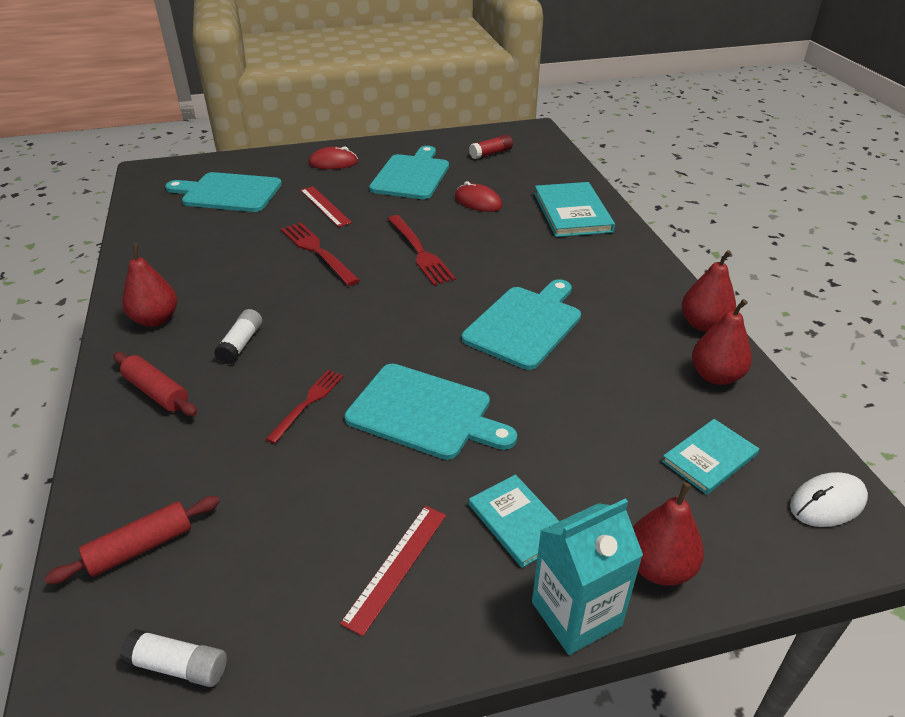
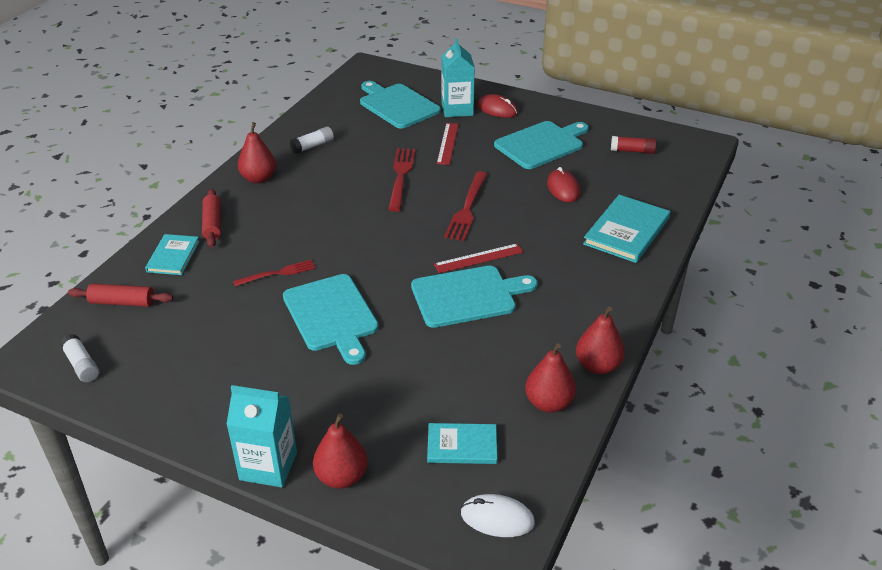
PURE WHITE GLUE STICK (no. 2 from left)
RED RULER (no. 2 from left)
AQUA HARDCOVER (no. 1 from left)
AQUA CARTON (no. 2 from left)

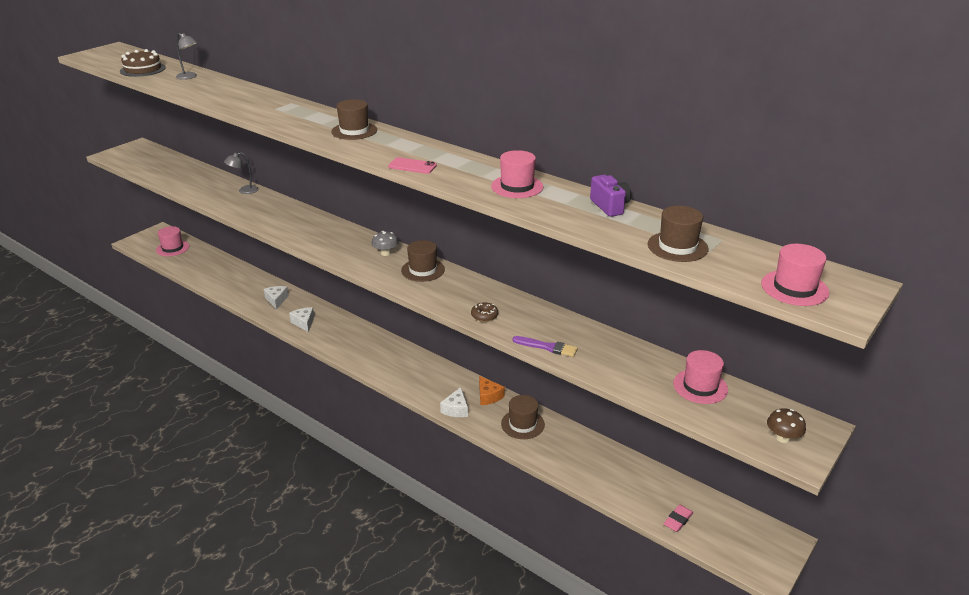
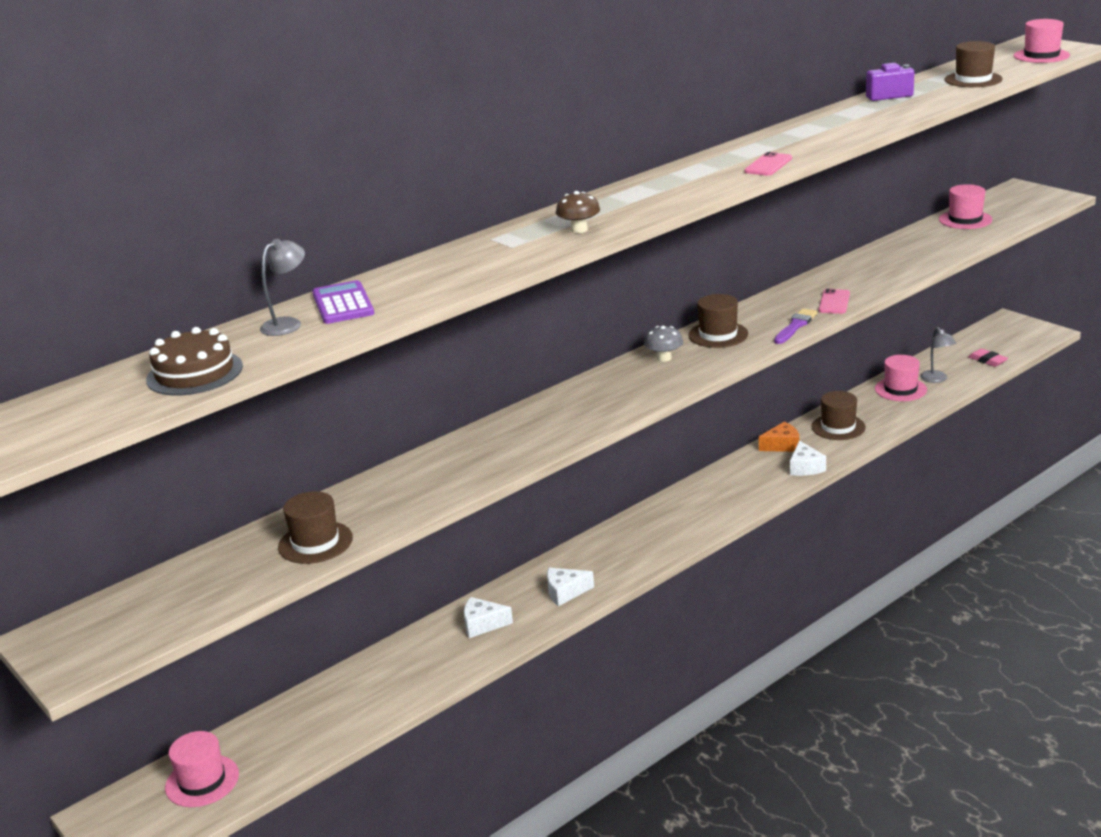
GREY DESK LAMP (no. 2 from left)
DARK BROWN TALL HAT (no. 1 from left)
PURE WHITE PIECE OF CHEESE (no. 3 from left)
ROSE-PINK MOBILE PHONE (no. 2 from left)
ROSE-PINK TALL HAT (no. 2 from left)
ROYAL PURPLE PAINTBRUSH
DARK BROWN TOADSTOOL
ROYAL PURPLE CALCULATOR

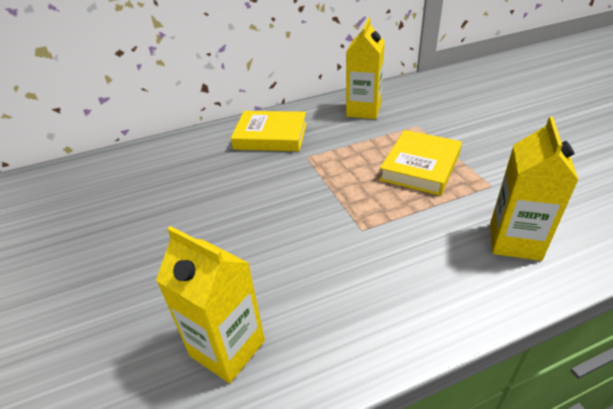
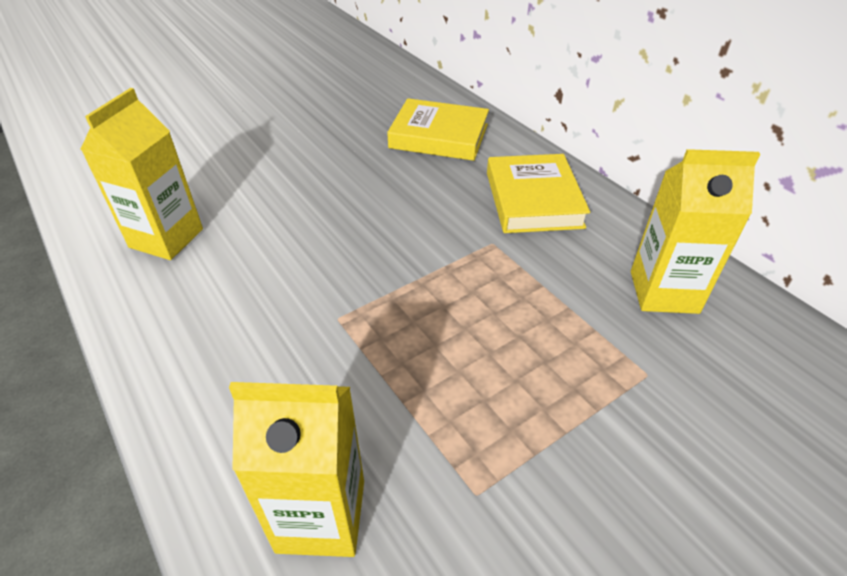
GOLDEN HARDCOVER (no. 1 from left)

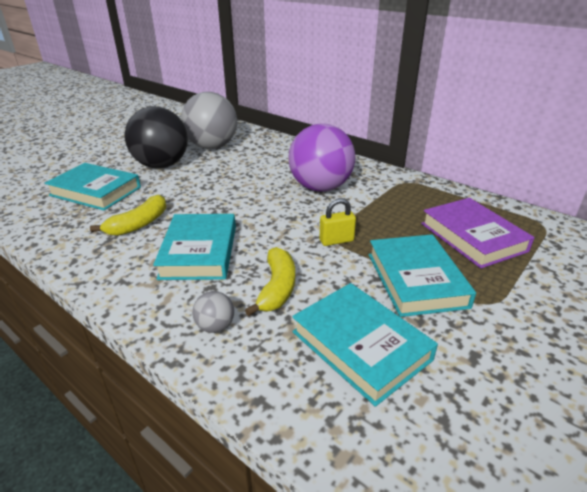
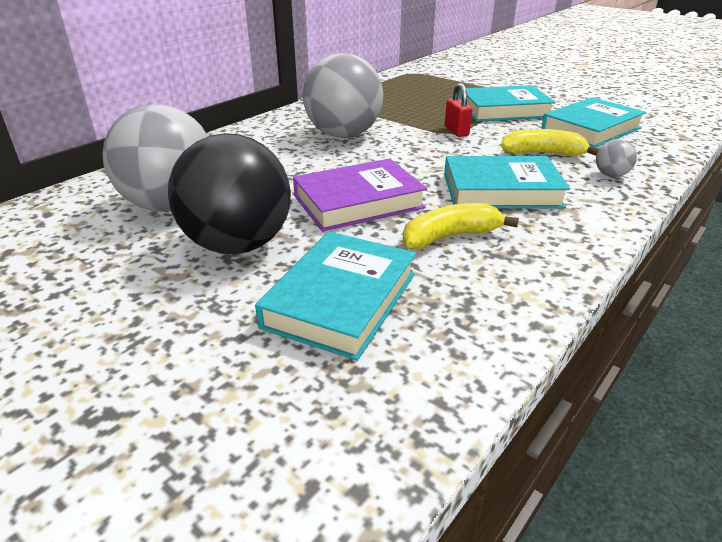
GOLDEN TOY BANANA (no. 1 from left)
GREY BALL (no. 2 from left)
RED LOCK
ROYAL PURPLE HARDCOVER

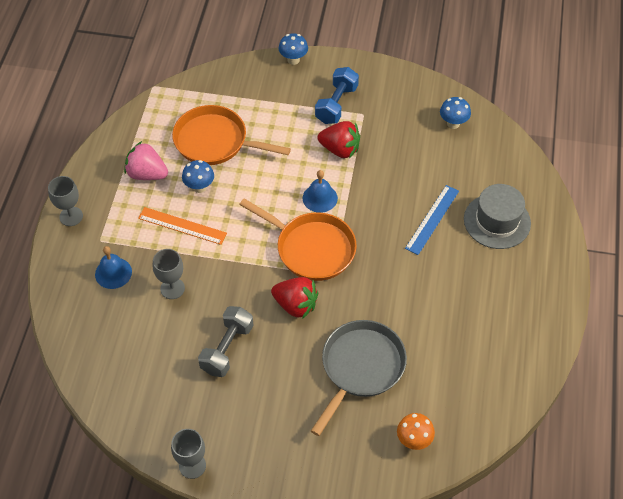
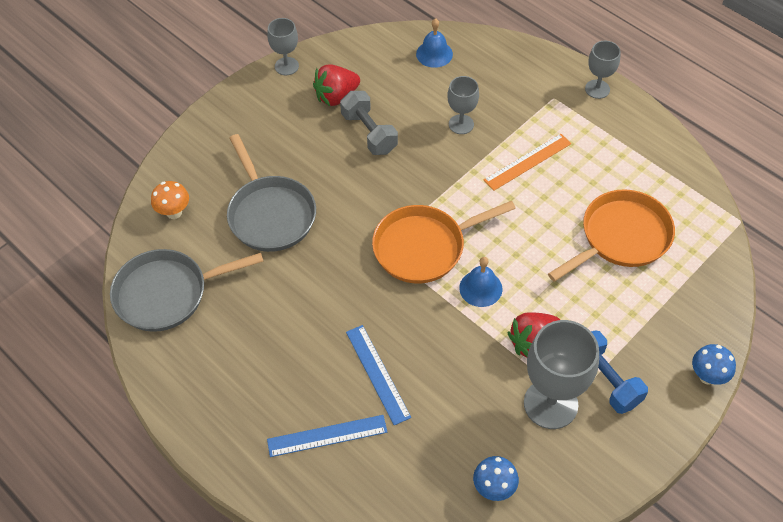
ROYAL BLUE BELL (no. 1 from left)
ROSE-PINK BERRY
ROYAL BLUE TOADSTOOL (no. 1 from left in the first image)
RED BERRY (no. 1 from left)
ROYAL BLUE RULER (no. 1 from left)
GREY SKILLET (no. 1 from left)
GREY GOBLET (no. 3 from left)

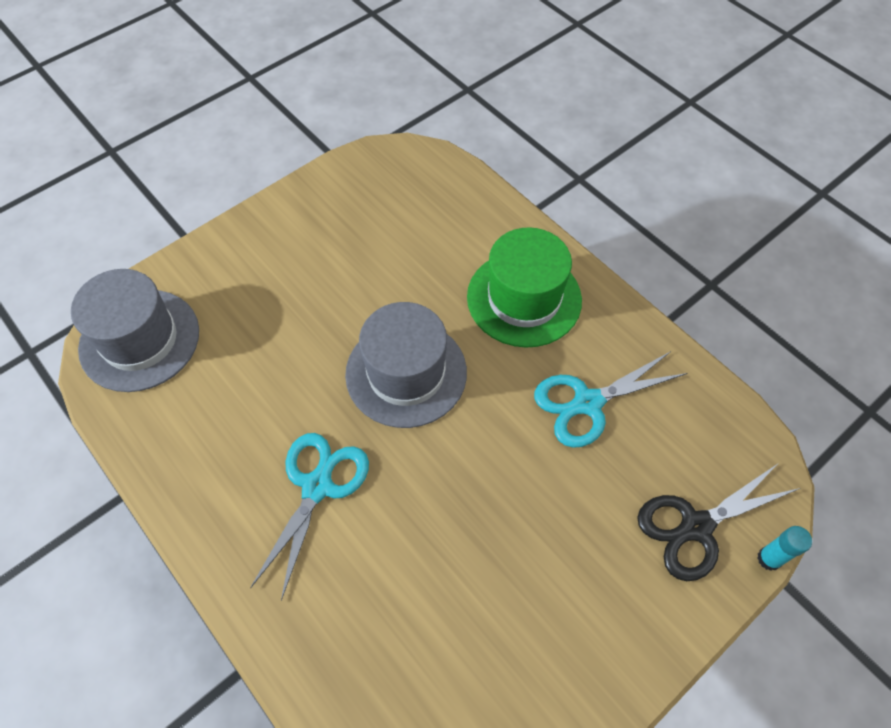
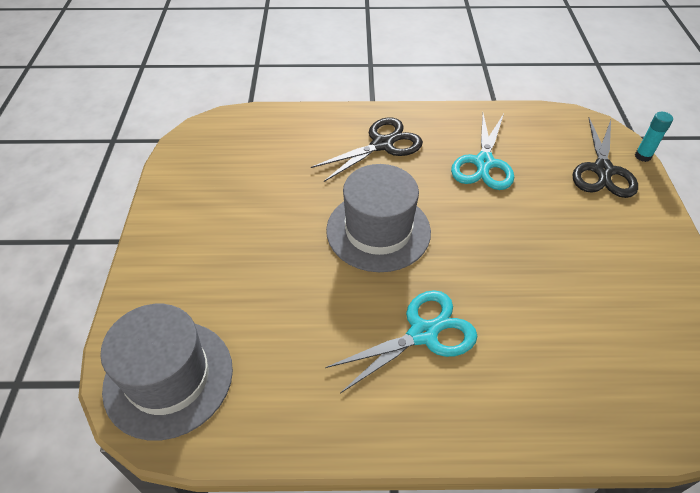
AQUA SHEARS (no. 1 from left)
JET-BLACK SHEARS (no. 1 from left)

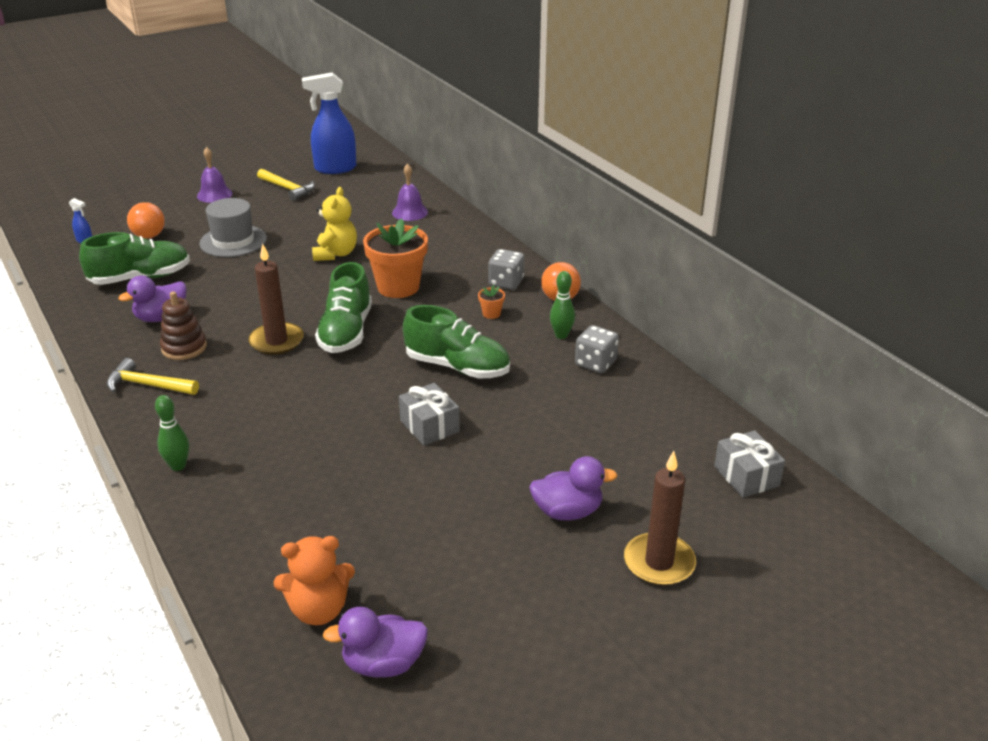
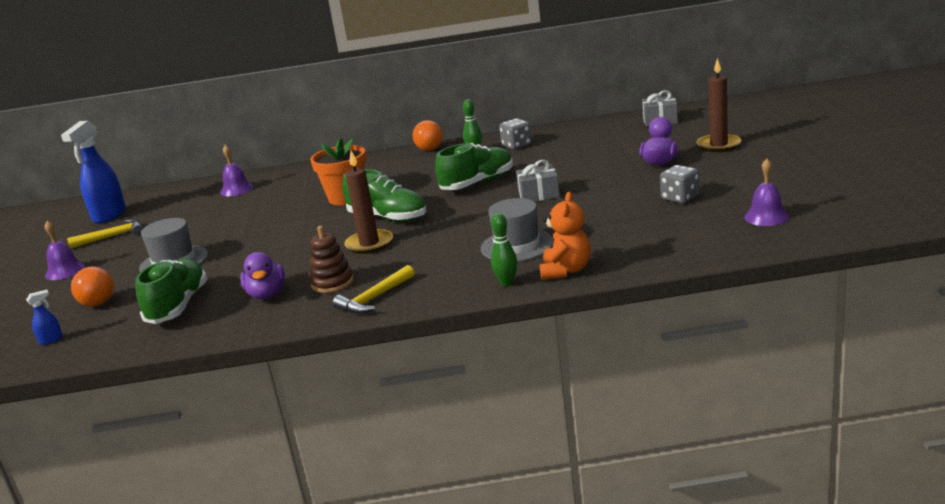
ORANGE TEDDY BEAR
GOLDEN TEDDY BEAR
ROYAL PURPLE BELL (no. 3 from left)
ORANGE FLOWER POT (no. 2 from left in the first image)
GREY DIE (no. 2 from left)
GREY TALL HAT (no. 2 from left)

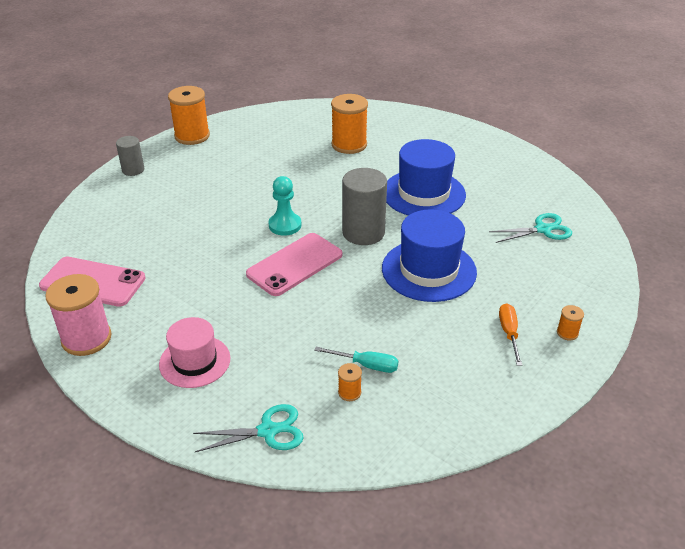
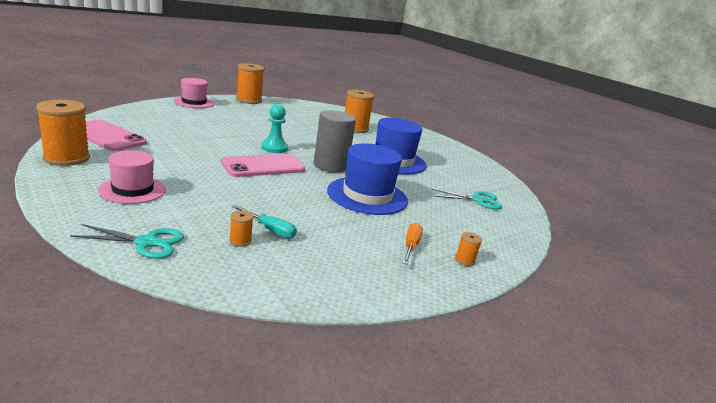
ORANGE REEL OF THREAD (no. 1 from left)
ROSE-PINK TALL HAT (no. 2 from left)

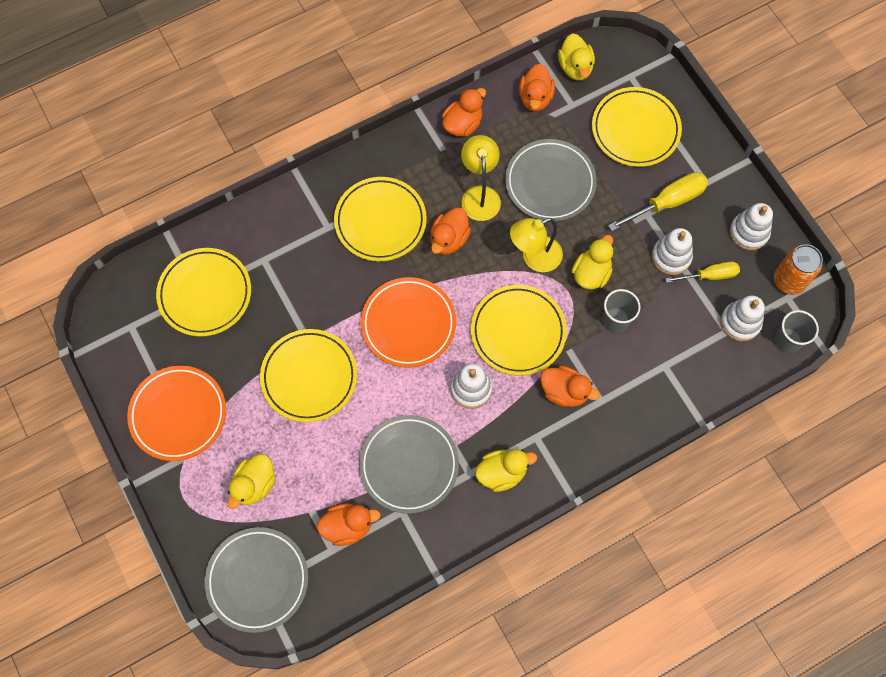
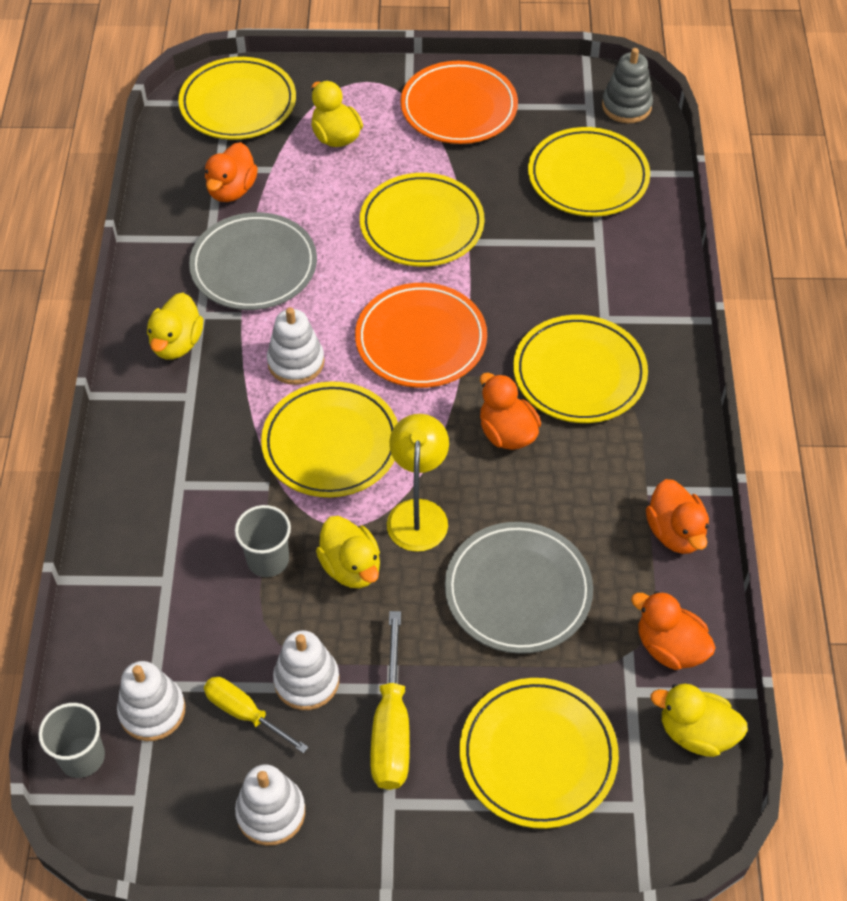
GOLDEN FLAT DISH (no. 1 from left)
GOLDEN DESK LAMP (no. 1 from left in the first image)
ORANGE TOY DUCK (no. 5 from left in the first image)
GOLDEN HAND SCREWDRIVER (no. 1 from left)
ORANGE CAN
GREY RING STACKER

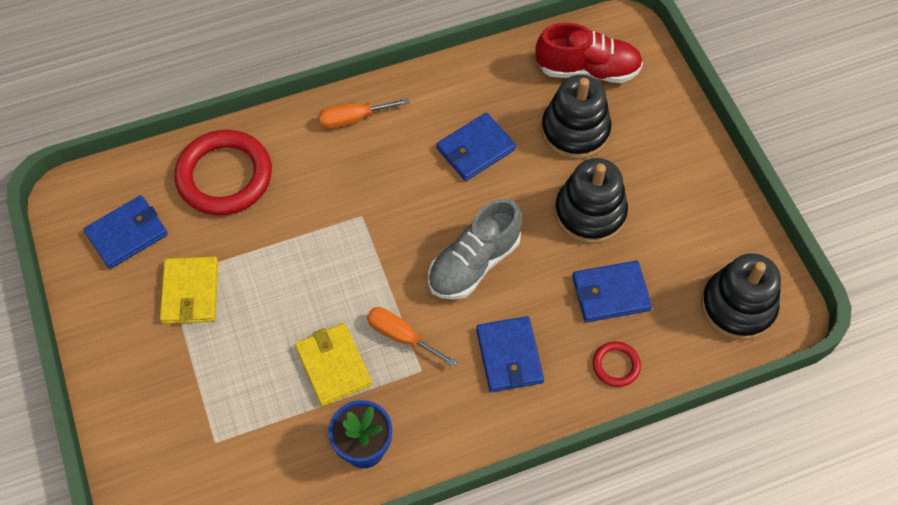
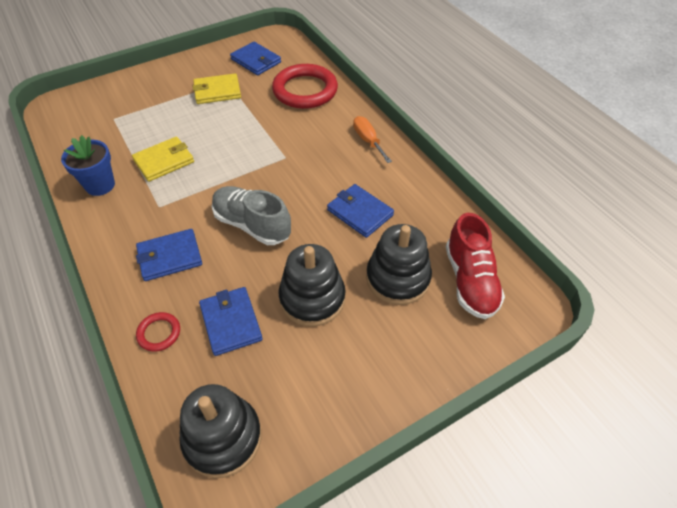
ORANGE HAND SCREWDRIVER (no. 2 from left in the first image)

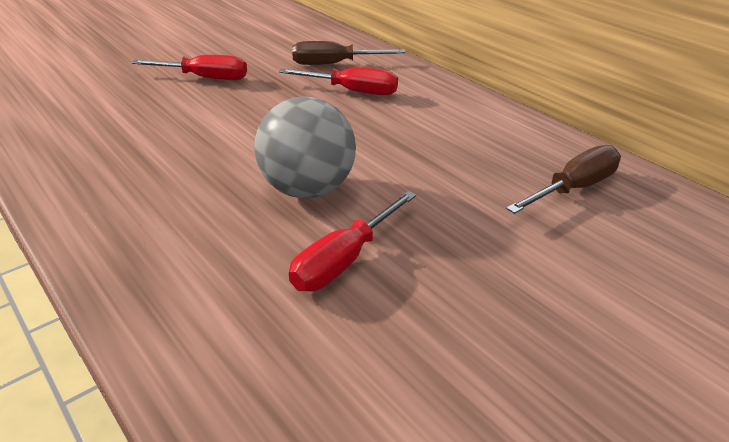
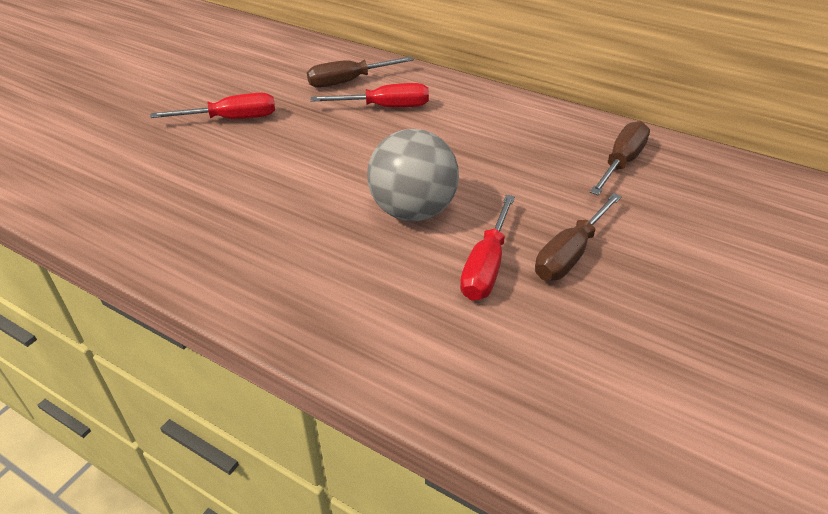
DARK BROWN HAND SCREWDRIVER (no. 2 from left)

